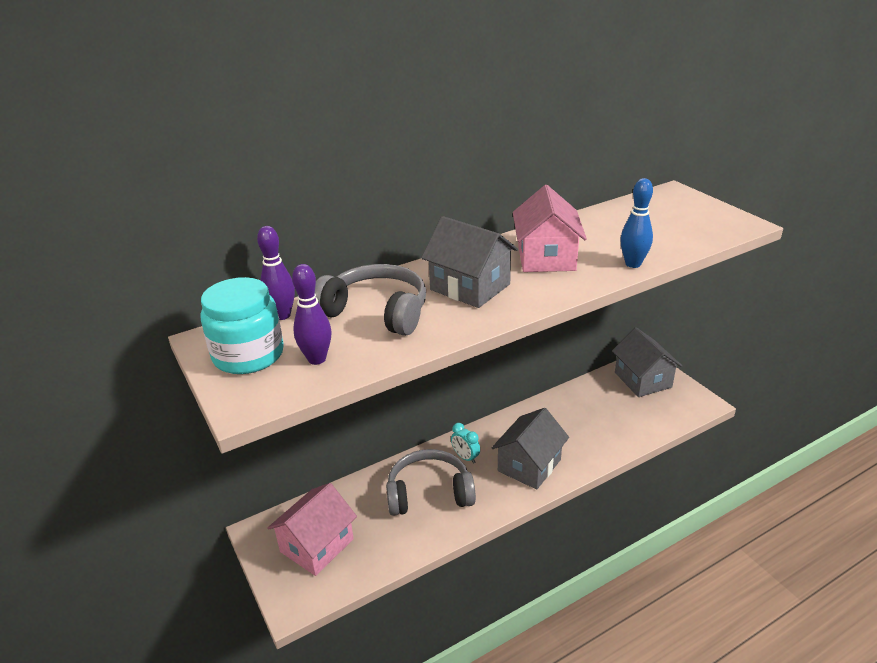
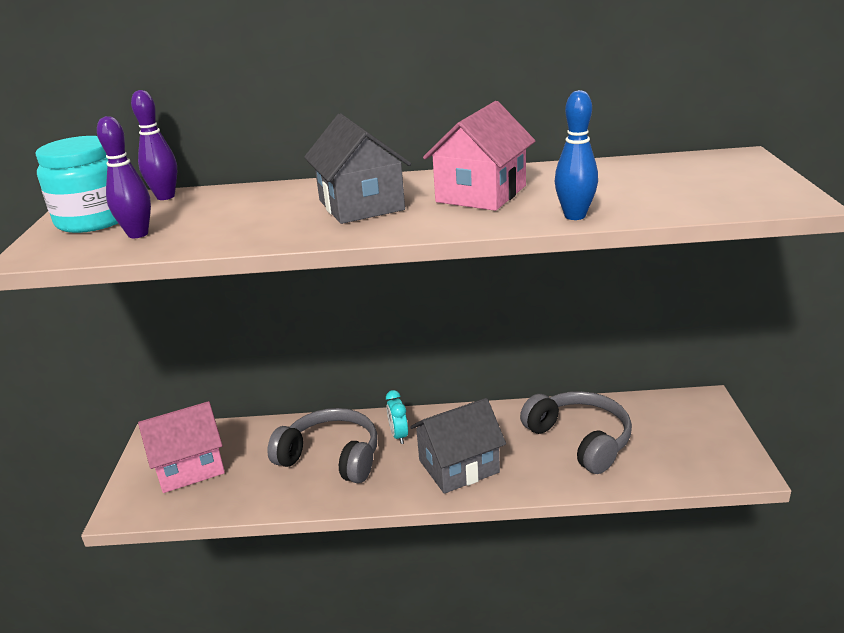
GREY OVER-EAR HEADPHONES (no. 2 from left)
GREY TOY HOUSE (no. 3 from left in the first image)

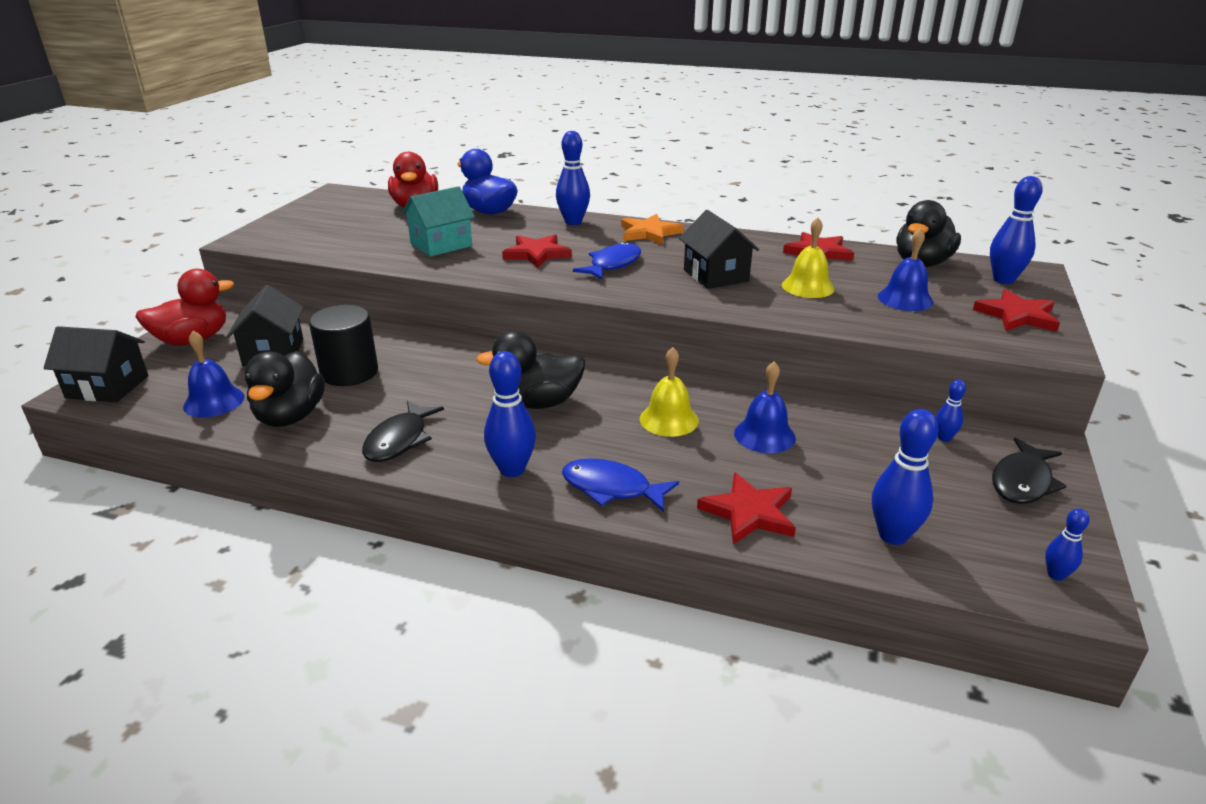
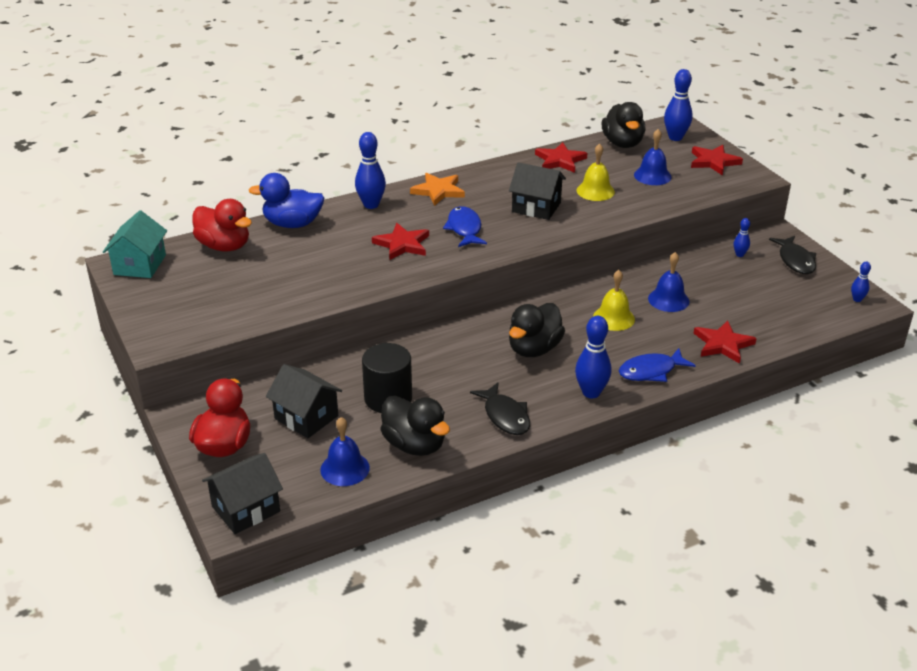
AQUA TOY HOUSE
ROYAL BLUE BOWLING PIN (no. 3 from left in the first image)

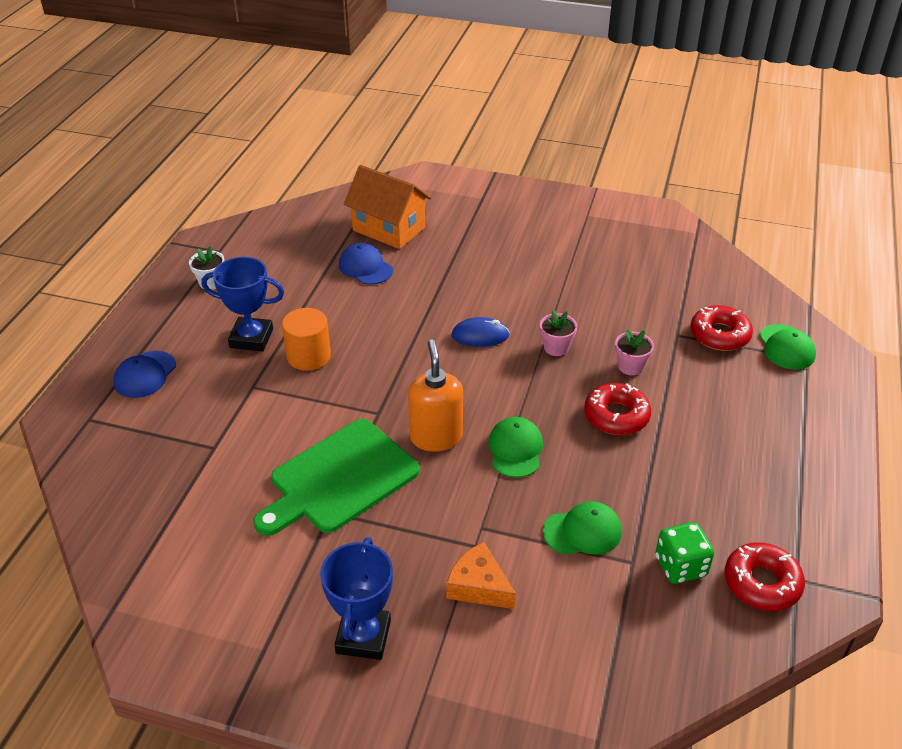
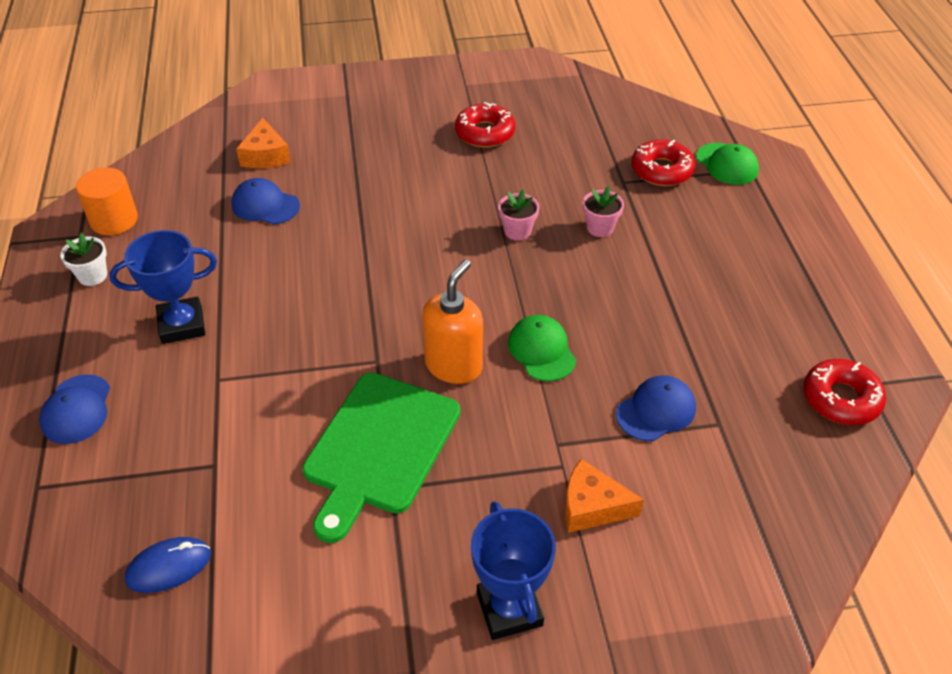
ORANGE CYLINDER
ORANGE PIECE OF CHEESE (no. 1 from left)
ORANGE SOAP PUMP
ROYAL BLUE PC MOUSE
ROYAL BLUE PEAKED CAP (no. 3 from left)
RED DOUGHNUT (no. 1 from left)
GREEN DIE

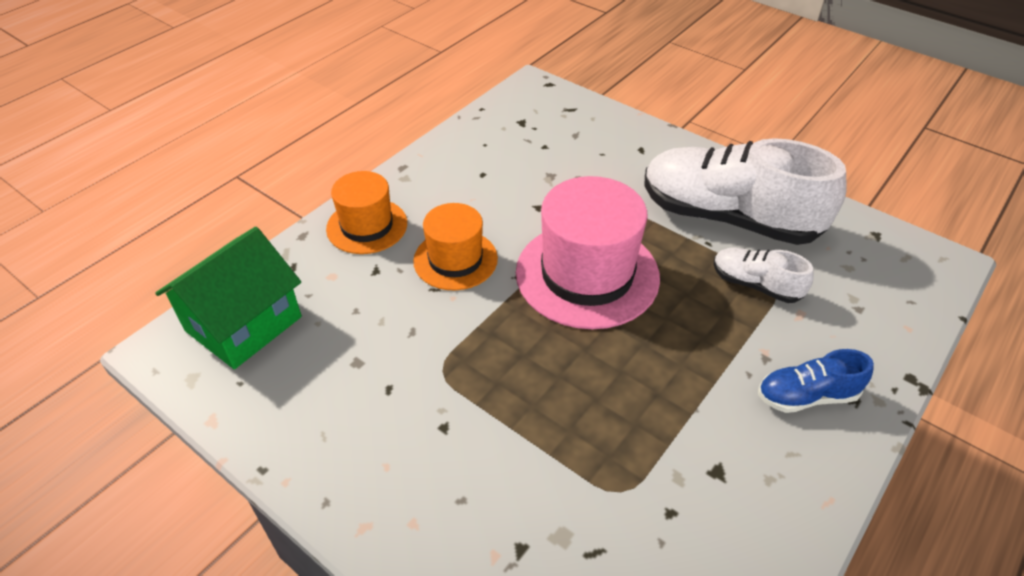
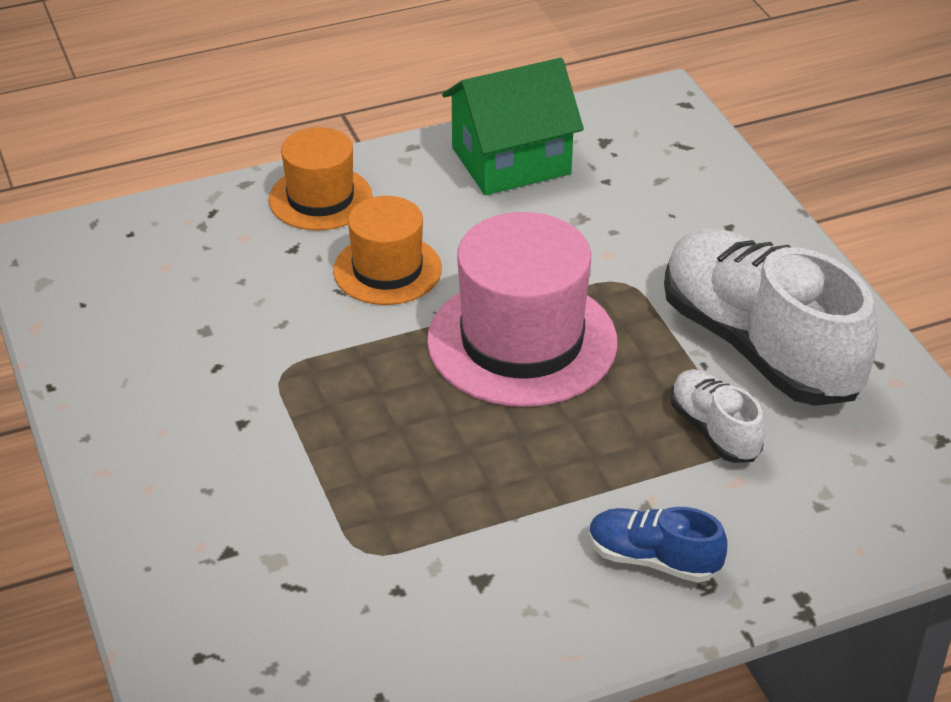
GREEN TOY HOUSE

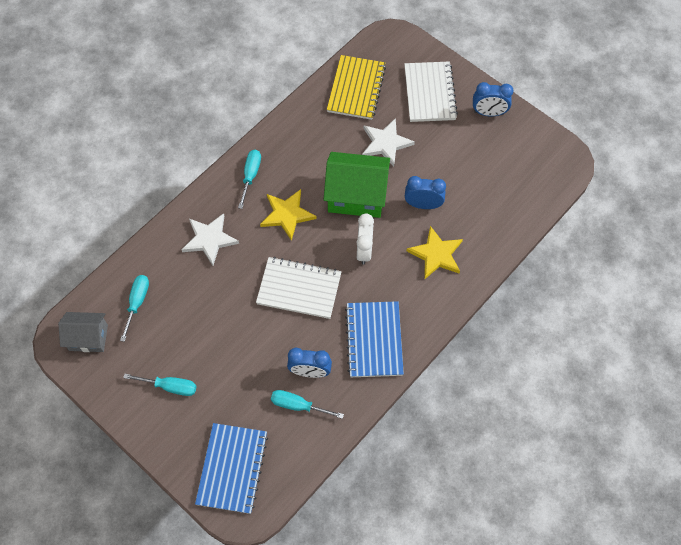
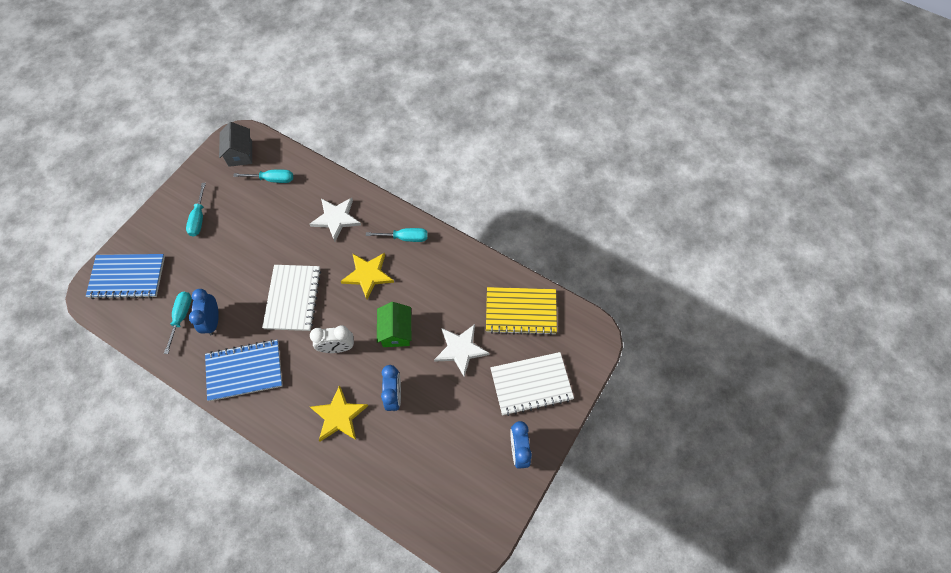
GREEN TOY HOUSE

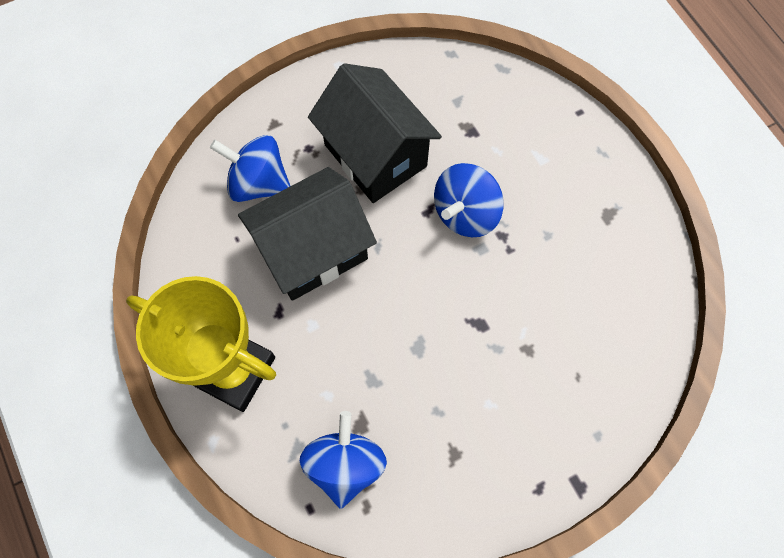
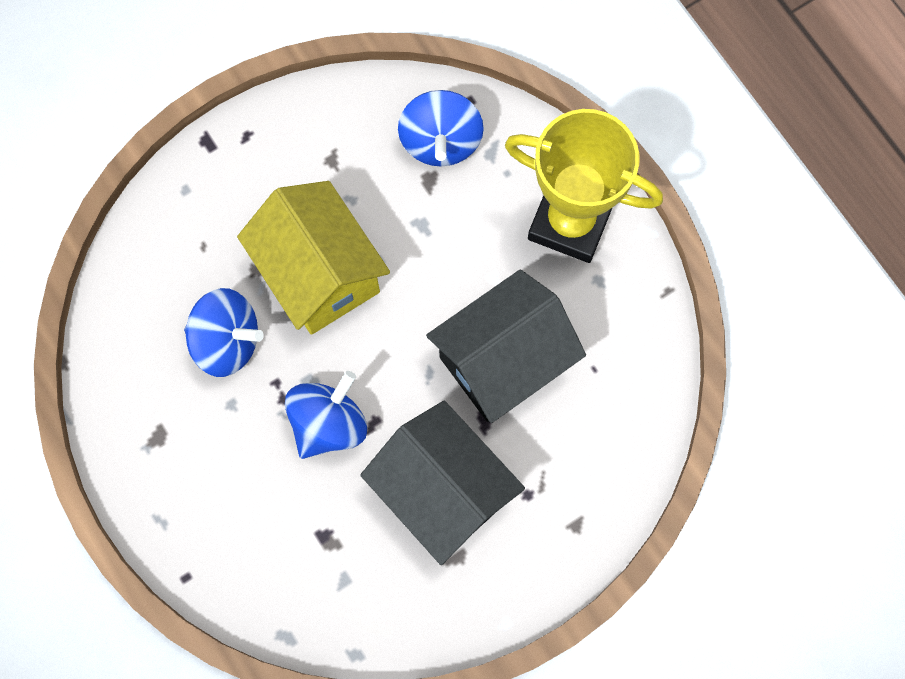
ROYAL BLUE SPINNING TOP (no. 1 from left)
GOLDEN TOY HOUSE

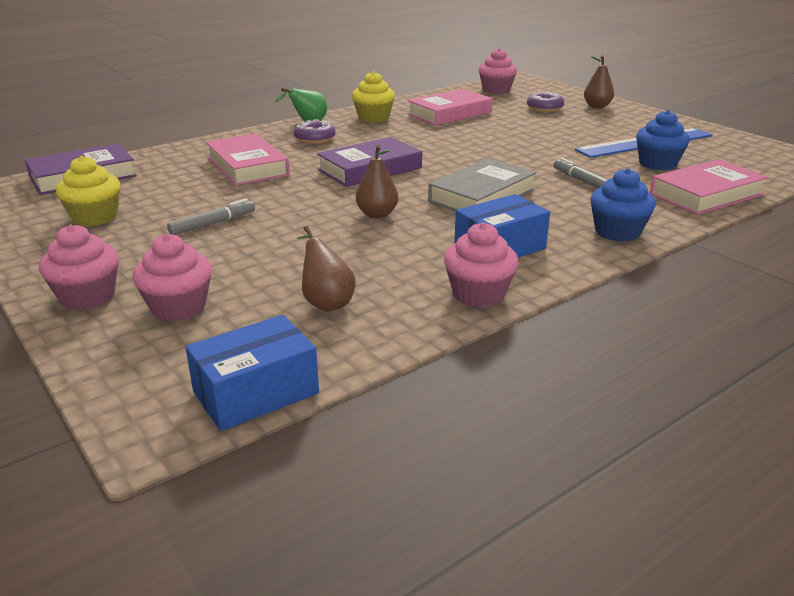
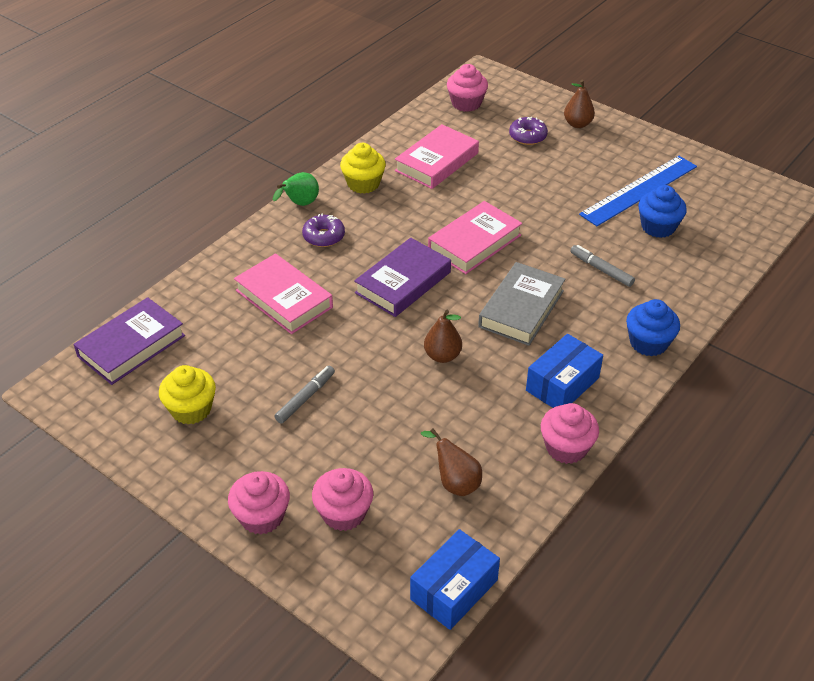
ROSE-PINK HARDCOVER (no. 3 from left)

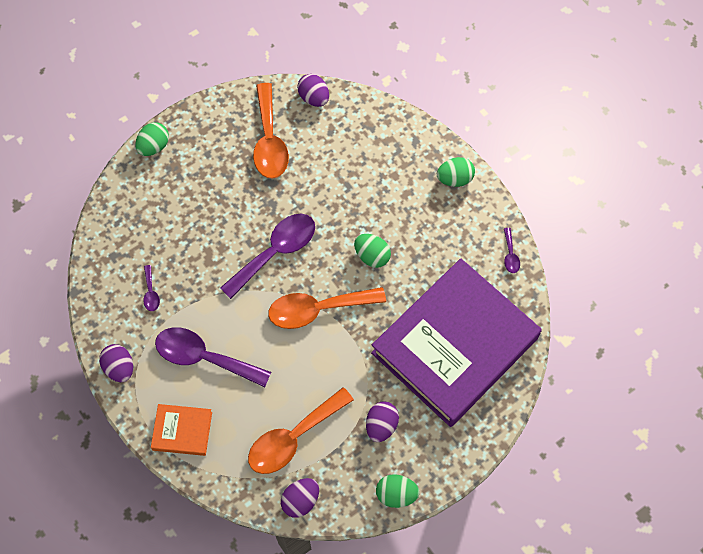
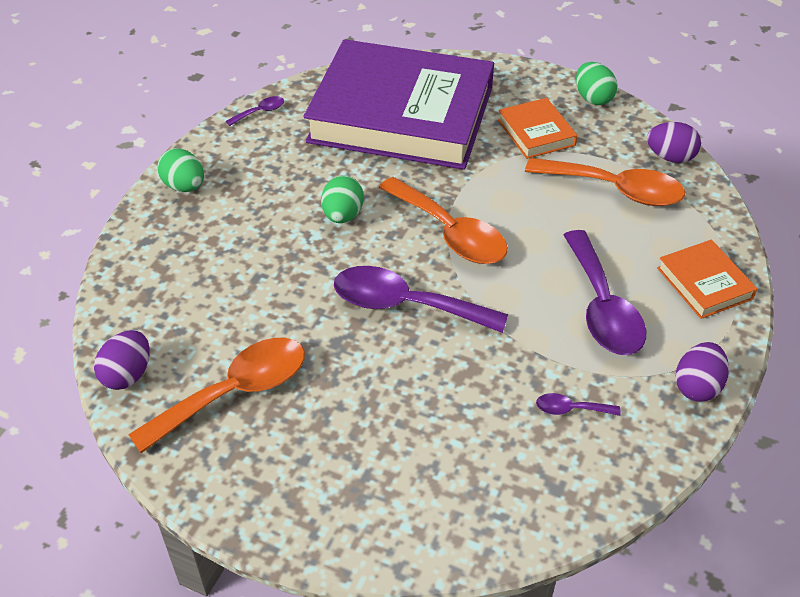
GREEN TOY EGG (no. 1 from left in the first image)
ROYAL PURPLE TEASPOON (no. 3 from left)
ORANGE HARDCOVER (no. 1 from left)

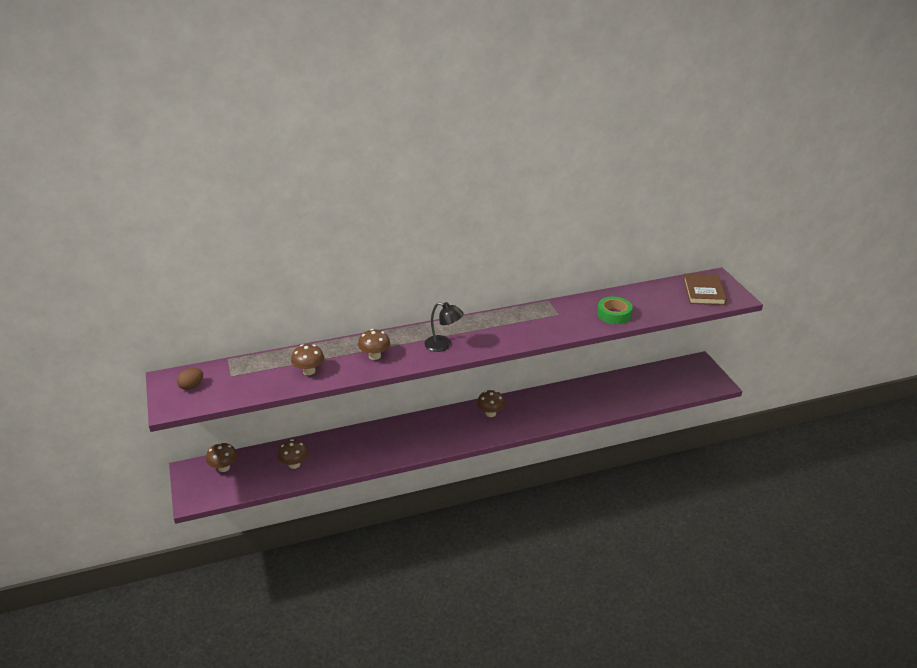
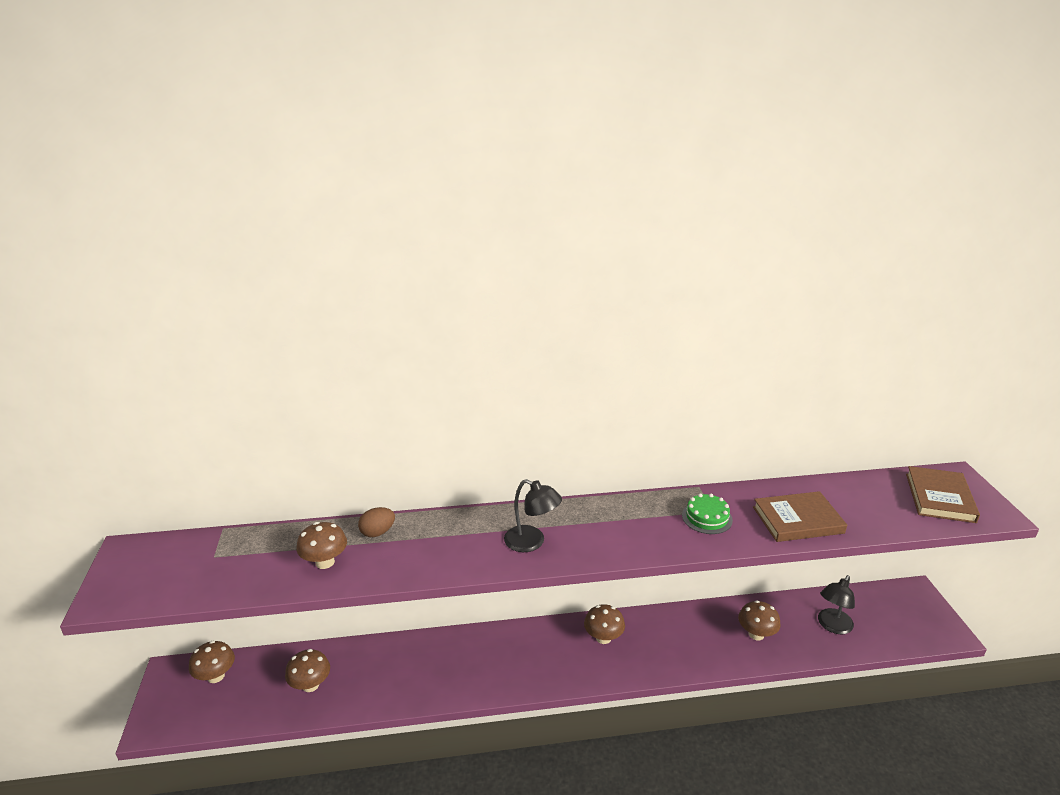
DARK BROWN TOY EGG
DARK BROWN TOADSTOOL (no. 5 from left)
DARK BROWN HARDCOVER (no. 1 from left)
GREEN CAKE
JET-BLACK DESK LAMP (no. 2 from left)

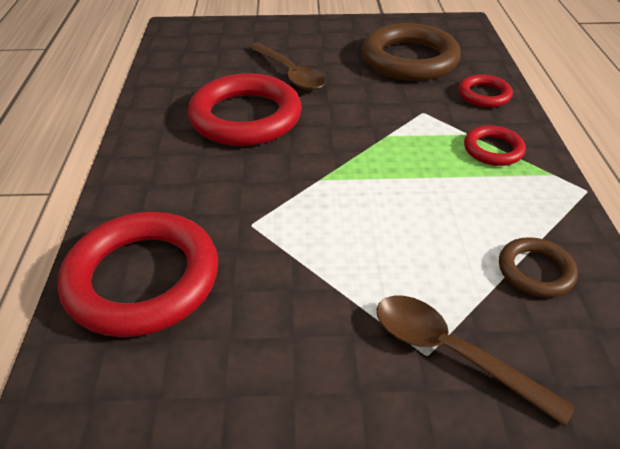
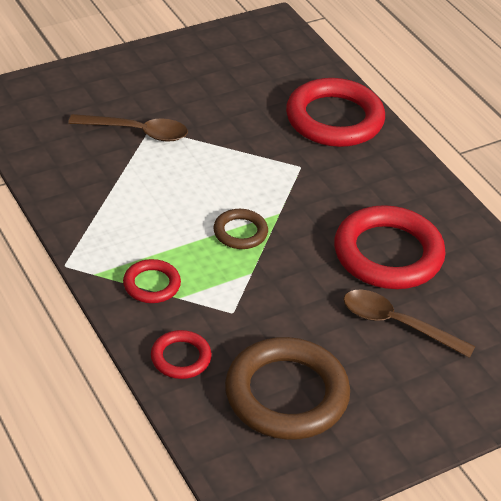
DARK BROWN TORUS (no. 1 from left)

